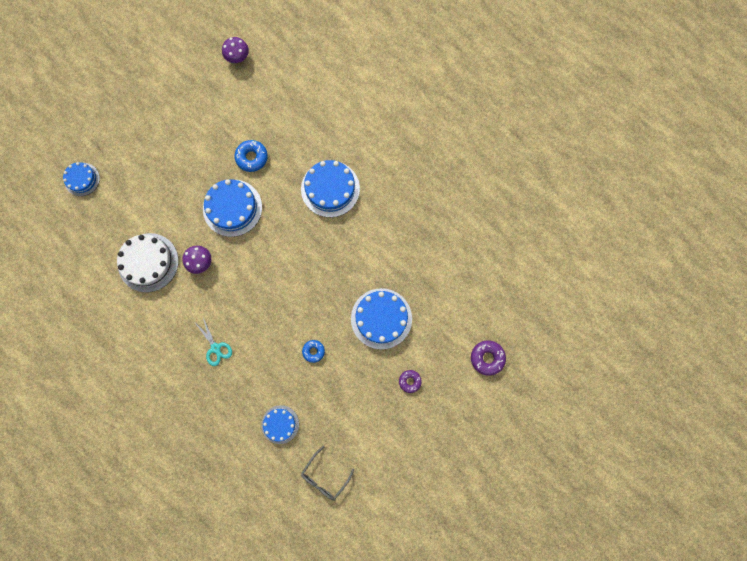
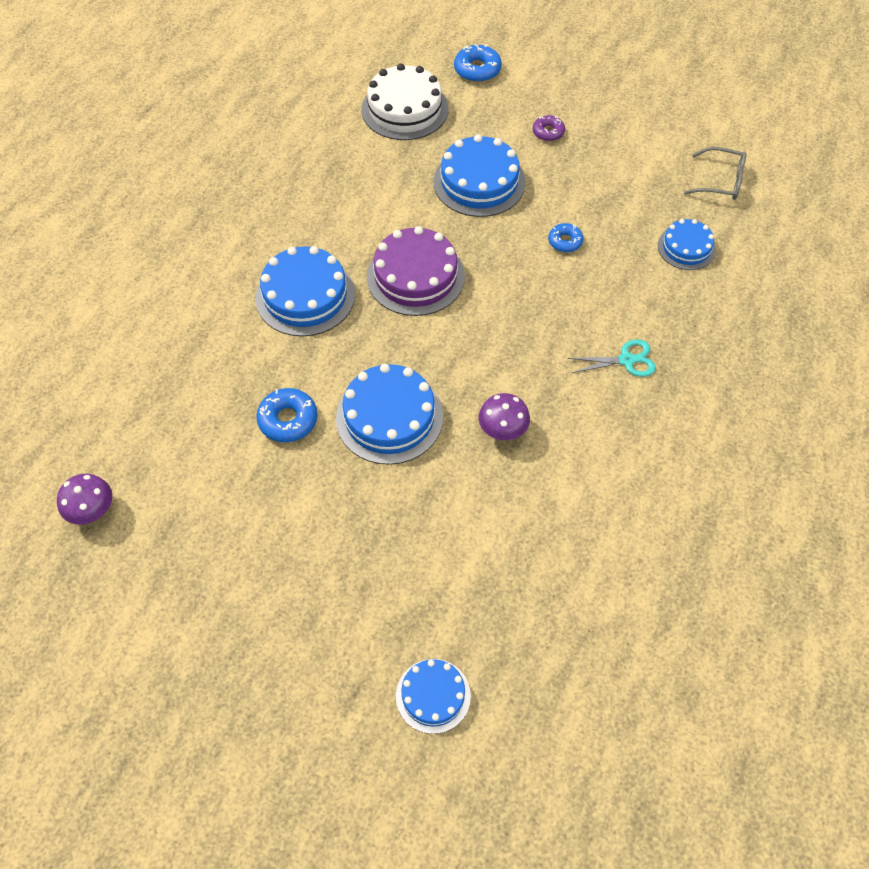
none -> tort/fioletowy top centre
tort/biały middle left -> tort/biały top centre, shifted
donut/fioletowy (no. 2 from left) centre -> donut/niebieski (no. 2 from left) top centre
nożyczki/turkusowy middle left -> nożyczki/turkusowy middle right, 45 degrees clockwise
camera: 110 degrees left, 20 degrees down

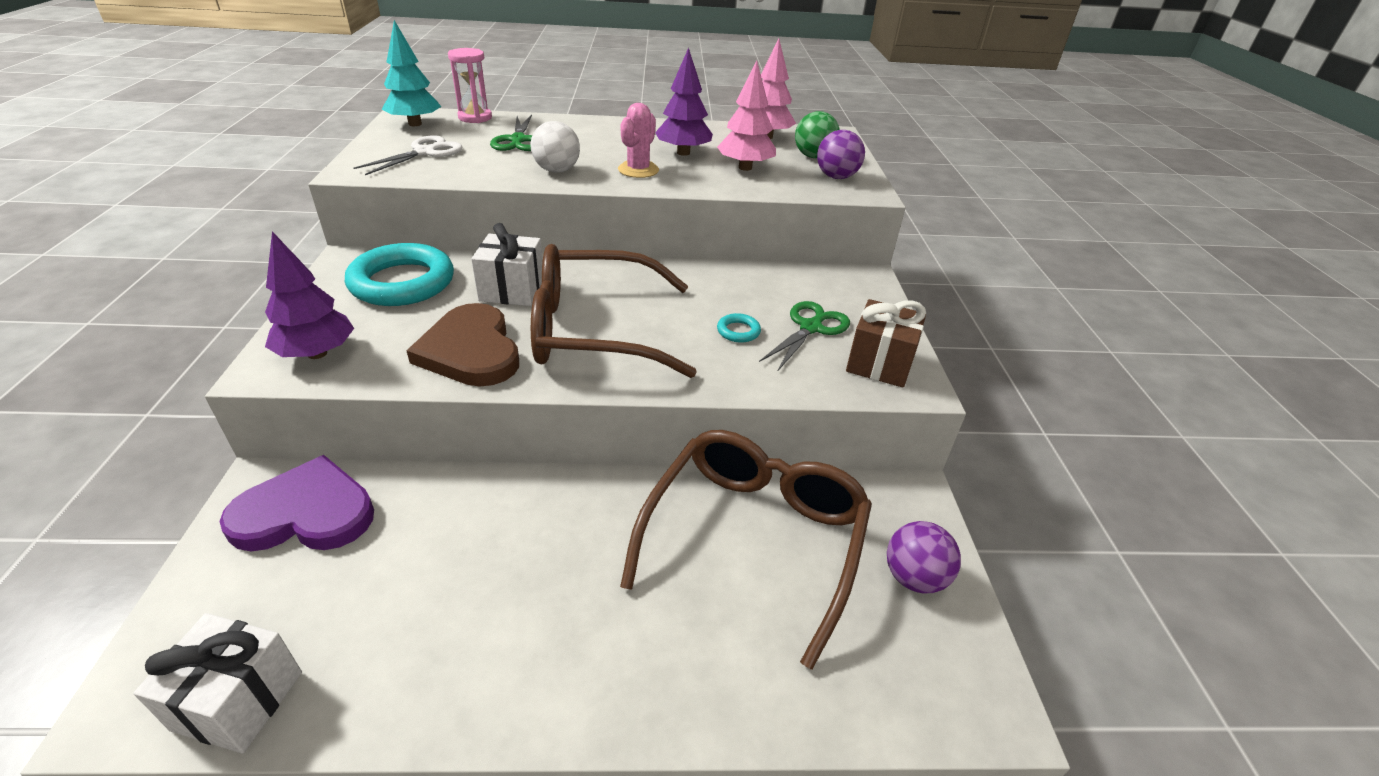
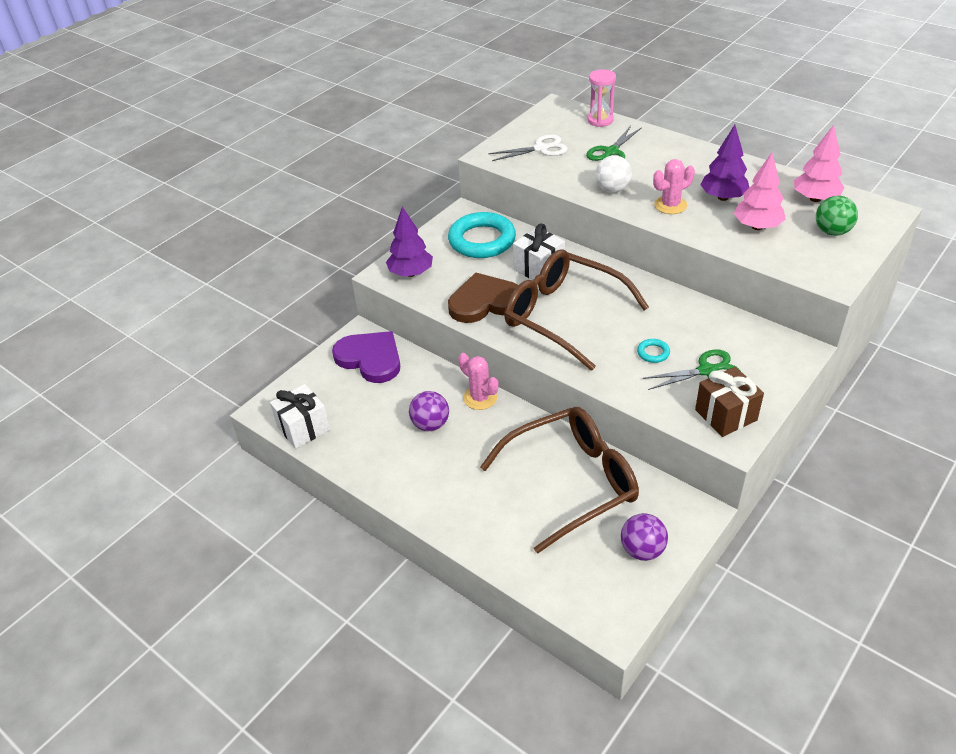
drzewko/turkusowy top left -> none
none -> kaktus/różowy (no. 1 from left) centre
piłka/fioletowy (no. 1 from left) top centre -> piłka/fioletowy (no. 1 from left) centre, shifted
serce/brązowy centre, 60 degrees clockwise
camera: 45 degrees right, 5 degrees up

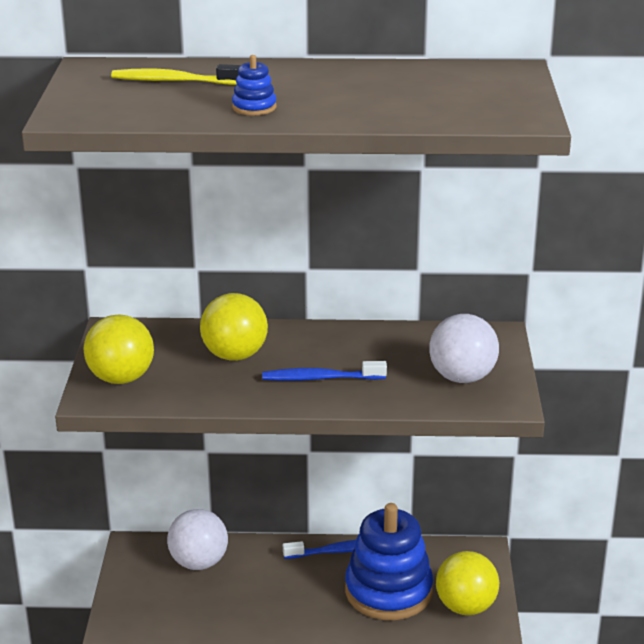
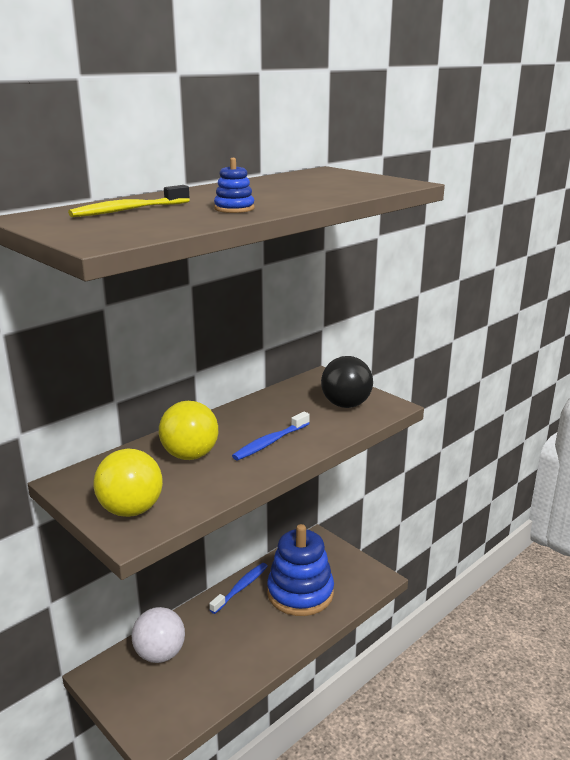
piłka/żółty (no. 3 from left) bottom right -> none
piłka/biały (no. 2 from left) middle right -> piłka/czarny centre
camera: 45 degrees left, 5 degrees down

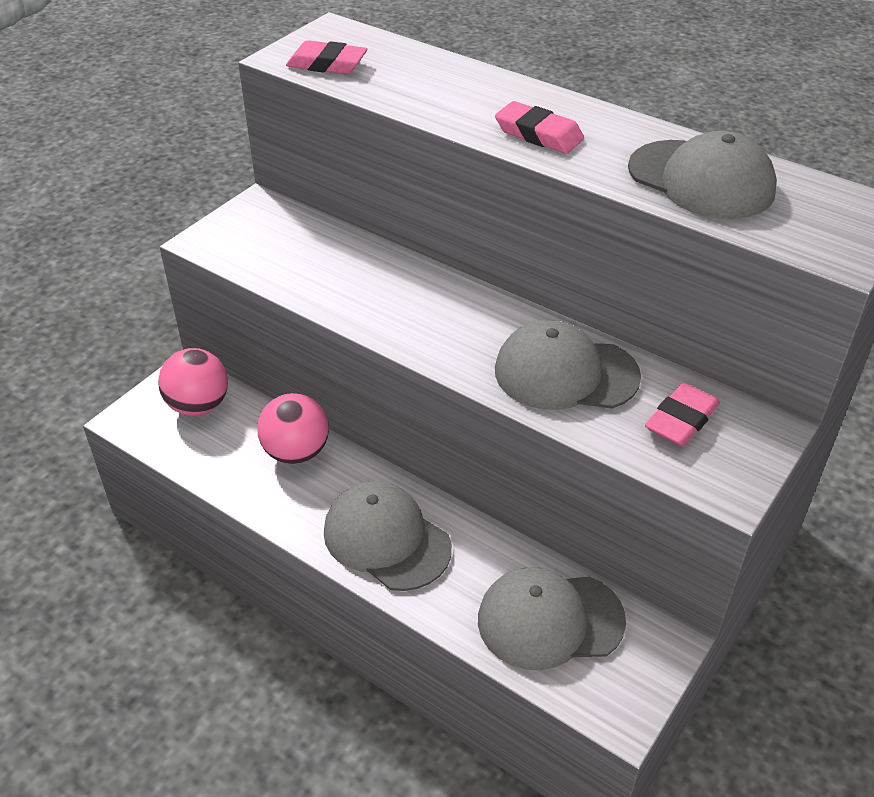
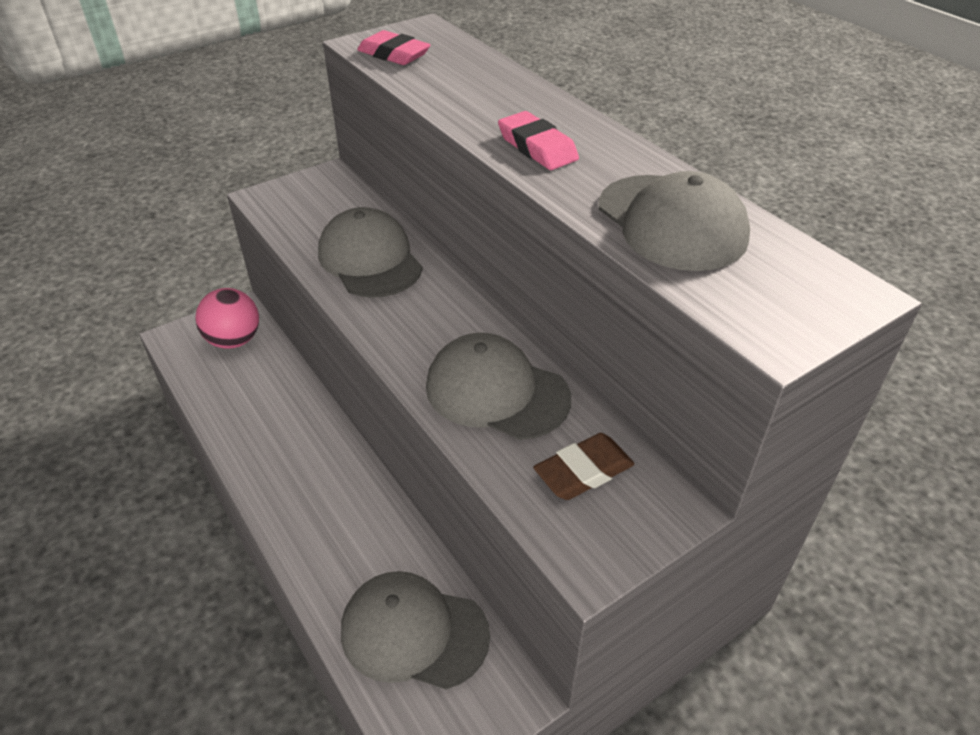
piłka/różowy (no. 2 from left) centre -> none
czapka/szary (no. 1 from left) bottom centre -> czapka/szary (no. 1 from left) centre, shifted
gumka do mazania/różowy (no. 3 from left) middle right -> gumka do mazania/brązowy centre
camera: 20 degrees right, 0 degrees up

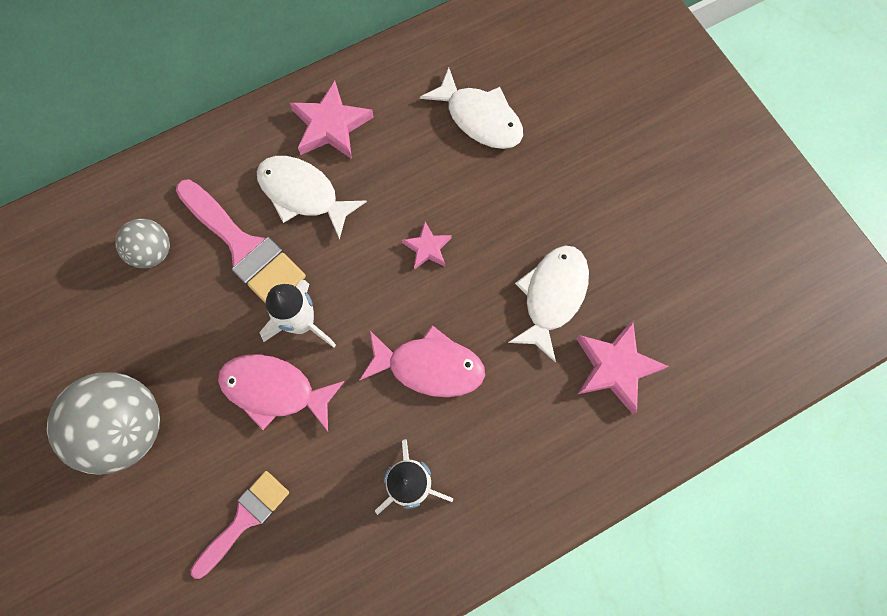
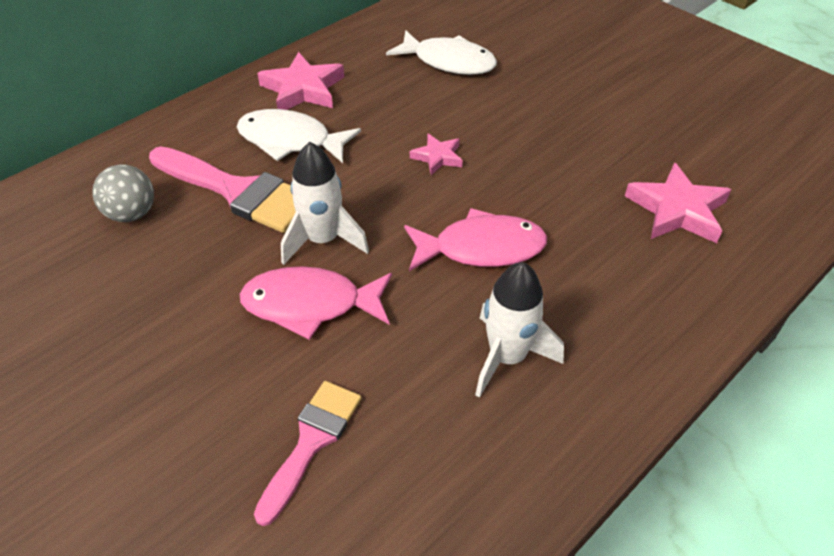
piłka/szary (no. 1 from left) bottom left -> none
ryba/biały (no. 3 from left) centre -> none
camera: 15 degrees left, 25 degrees down

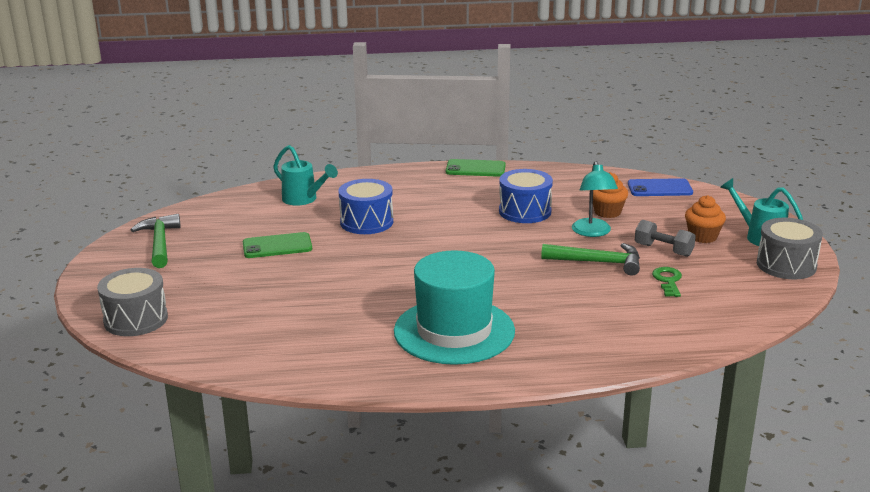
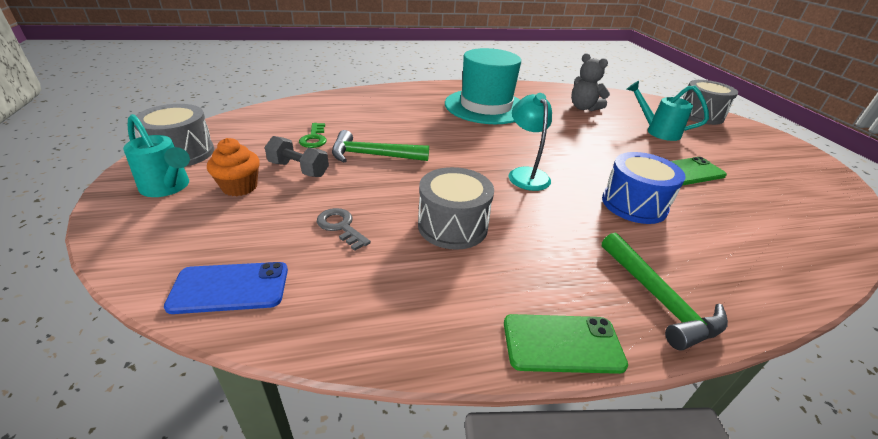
none -> miś/szary top right
młotek/zielony (no. 1 from left in the first image) middle left -> młotek/zielony (no. 2 from left) middle right, shifted
konewka/turkusowy (no. 1 from left in the first image) centre -> konewka/turkusowy (no. 2 from left) top right, shifted
lampka/turkusowy middle right -> lampka/turkusowy top centre, shifted
muffinka/pomarańczowy (no. 1 from left) middle right -> klucz/szary centre
bęben/niebieski (no. 2 from left) centre -> bęben/szary (no. 2 from left) centre
camera: 170 degrees right, 10 degrees up

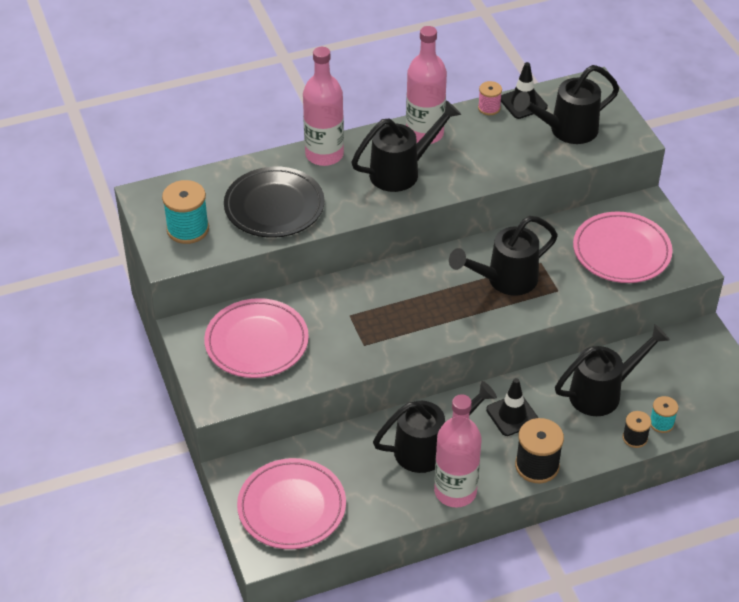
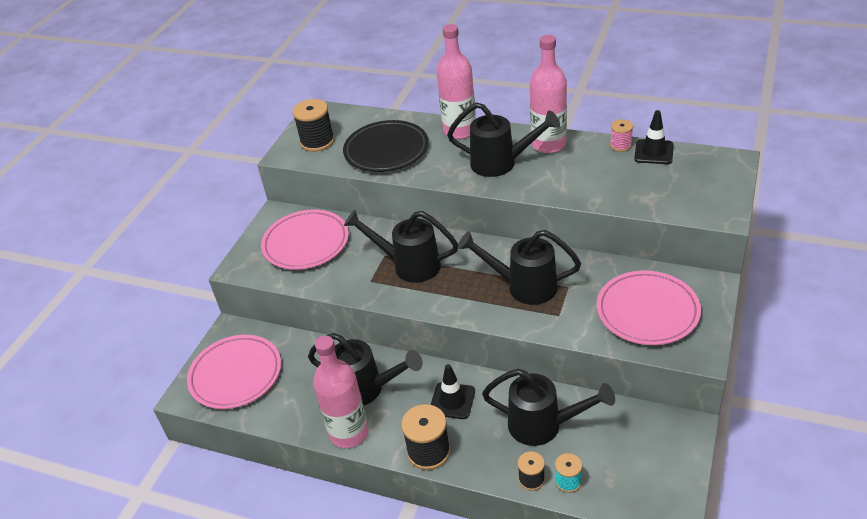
konewka/czarny (no. 4 from left in the first image) top right -> konewka/czarny (no. 2 from left) centre, shifted
szpulka/turkusowy (no. 1 from left) middle left -> szpulka/czarny (no. 1 from left) top centre
camera: 45 degrees right, 5 degrees down

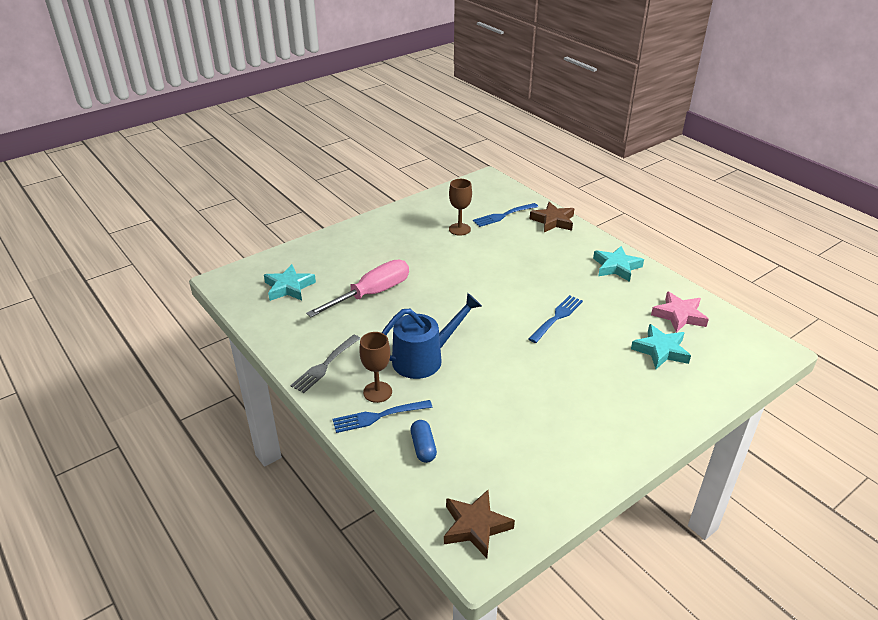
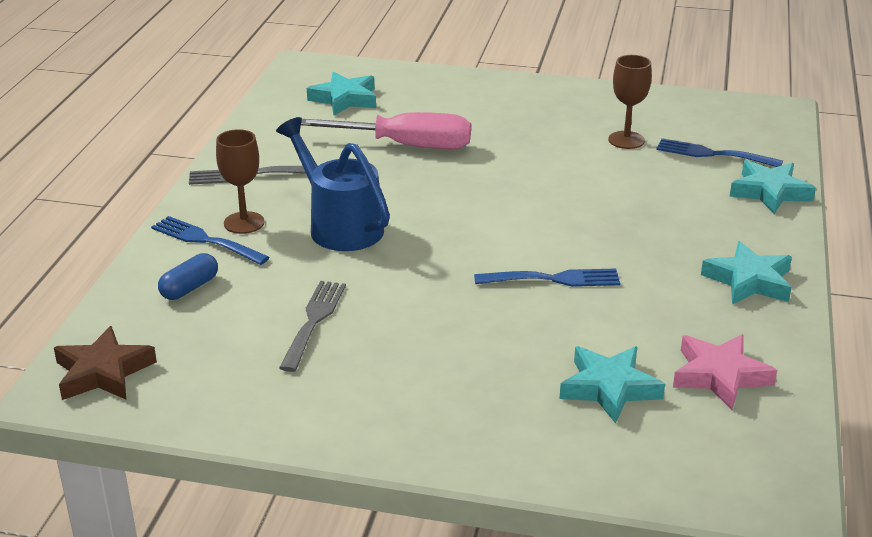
none -> widelec/szary (no. 2 from left) centre
gwiazda/brązowy (no. 2 from left) centre -> gwiazda/turkusowy (no. 4 from left) middle right
konewka/niebieski centre, 150 degrees counterclockwise
camera: 50 degrees right, 5 degrees down

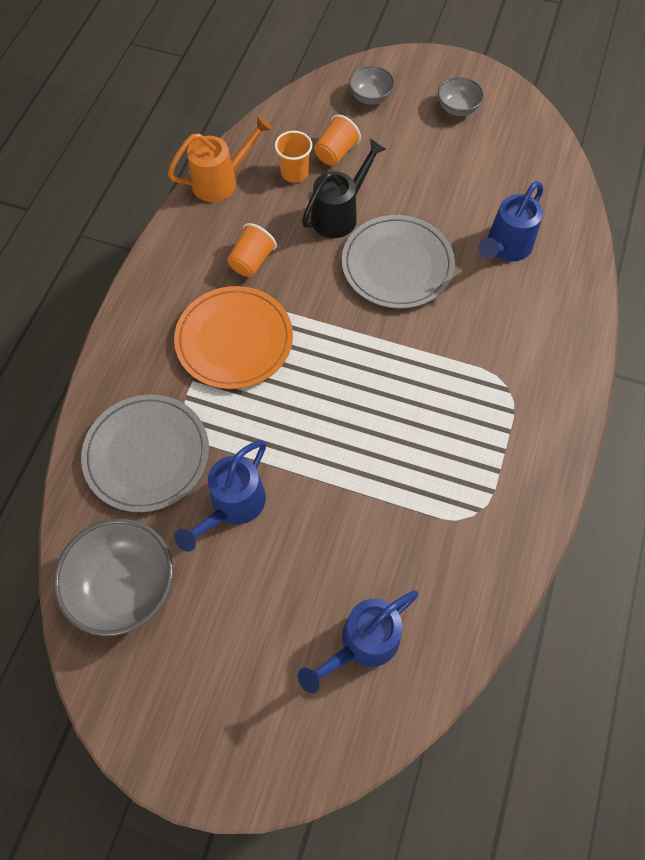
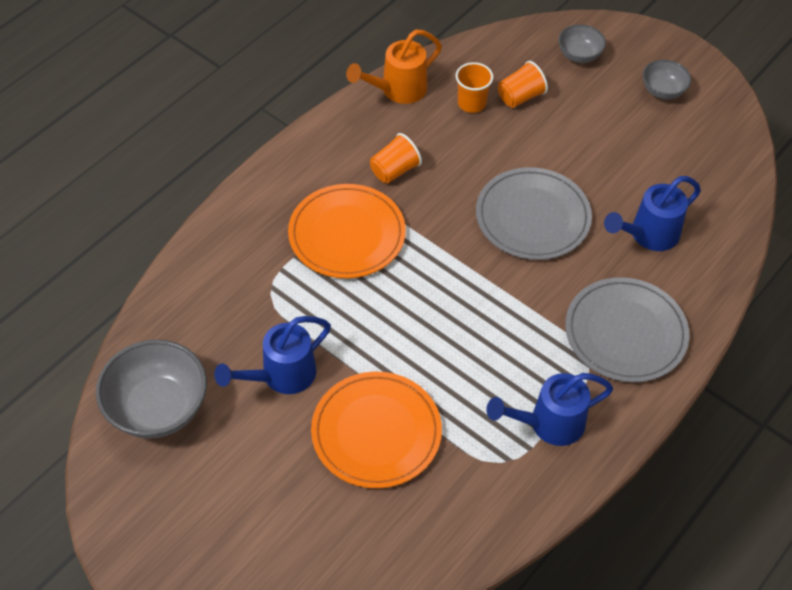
konewka/czarny top centre -> none
none -> talerz/pomarańczowy (no. 2 from left) bottom centre
talerz/szary (no. 1 from left in the first image) middle left -> talerz/szary (no. 2 from left) middle right, shifted
konewka/niebieski (no. 2 from left) bottom centre -> konewka/niebieski (no. 2 from left) bottom right, shifted
konewka/pomarańczowy top centre, 150 degrees clockwise
camera: 20 degrees right, 10 degrees down

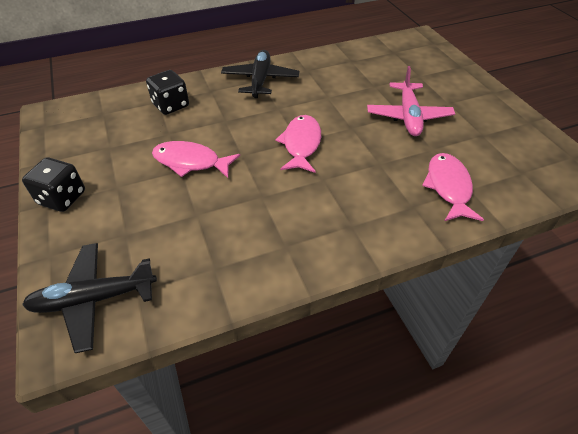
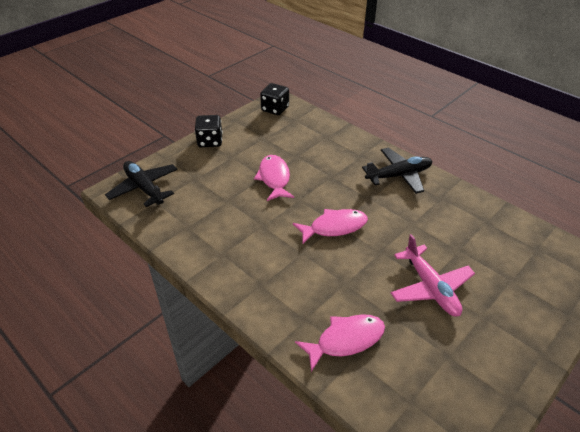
kostka do gry/czarny (no. 2 from left) top left -> kostka do gry/czarny (no. 2 from left) top centre, shifted
samolot/różowy top right -> samolot/różowy middle right, 90 degrees counterclockwise
camera: 65 degrees right, 5 degrees down

